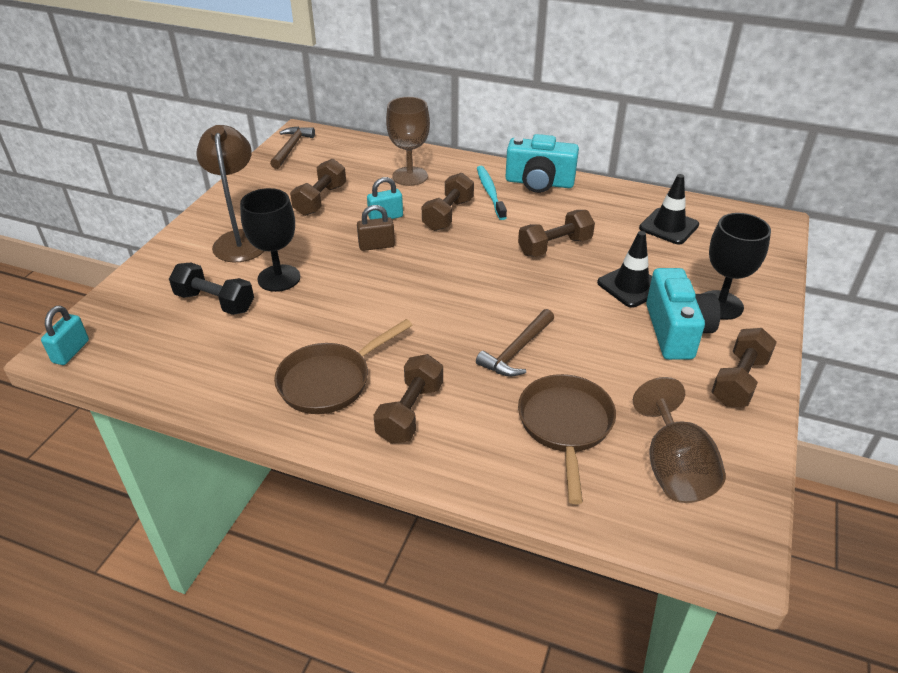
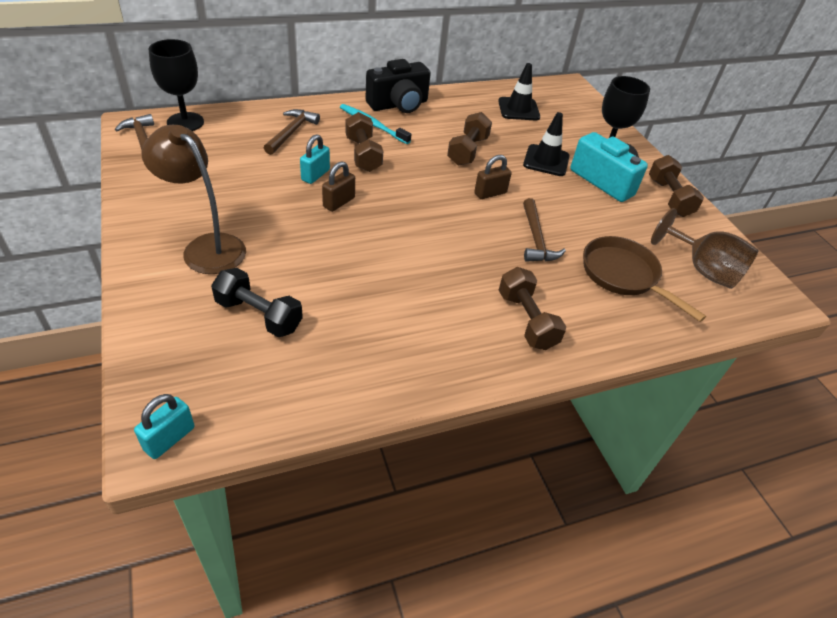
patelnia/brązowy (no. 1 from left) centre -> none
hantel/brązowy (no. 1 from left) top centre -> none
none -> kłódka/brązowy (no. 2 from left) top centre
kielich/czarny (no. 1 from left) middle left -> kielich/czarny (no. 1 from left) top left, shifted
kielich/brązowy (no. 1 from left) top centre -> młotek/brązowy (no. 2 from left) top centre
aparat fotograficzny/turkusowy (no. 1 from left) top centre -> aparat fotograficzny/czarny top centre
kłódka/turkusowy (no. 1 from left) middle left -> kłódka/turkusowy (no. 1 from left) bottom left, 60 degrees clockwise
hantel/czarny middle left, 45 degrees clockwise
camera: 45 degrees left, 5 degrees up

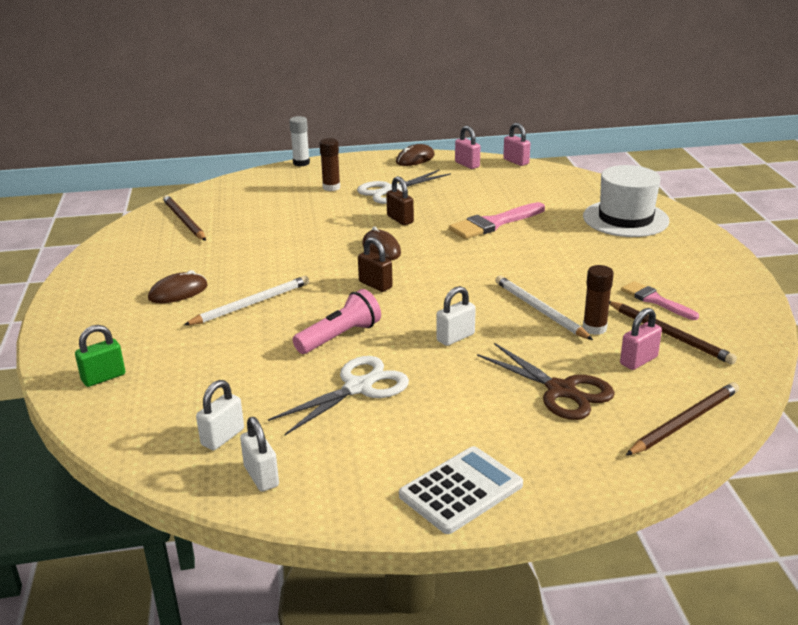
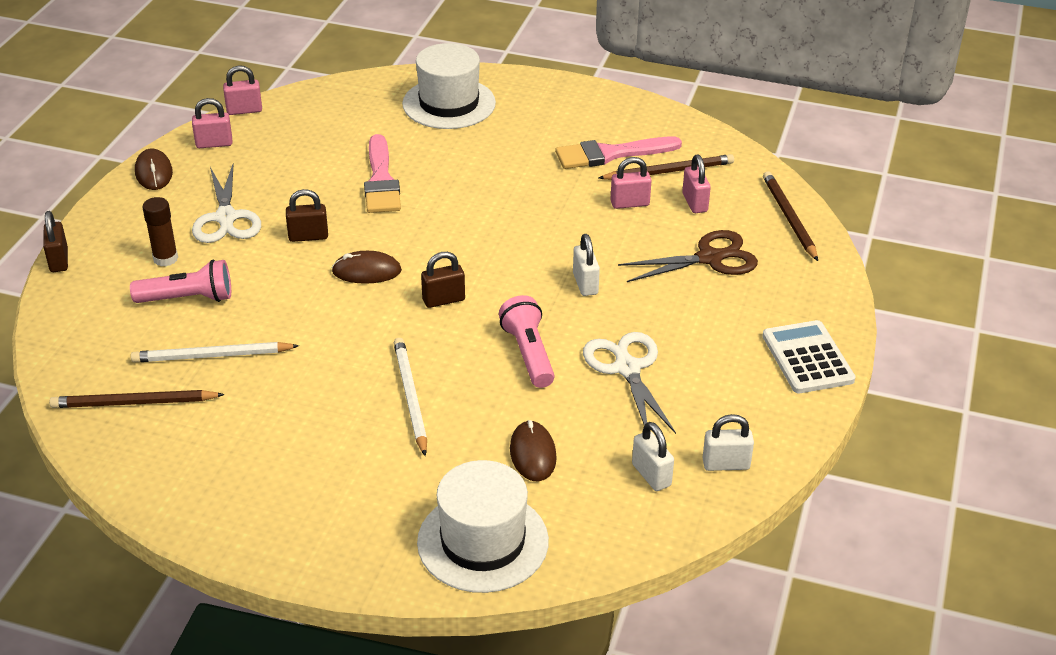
none -> latarka/różowy (no. 1 from left) middle left
myszka/brązowy (no. 1 from left in the first image) middle left -> myszka/brązowy (no. 3 from left) bottom centre, shifted
ołówek/biały (no. 2 from left in the first image) middle right -> ołówek/biały (no. 1 from left) middle left, shifted
kłódka/zielony middle left -> kapelusz/biały (no. 2 from left) bottom centre
klej w sztyfcie/biały top centre -> kłódka/brązowy (no. 1 from left) middle left
klej w sztyfcie/brązowy (no. 2 from left) middle right -> kłódka/różowy (no. 3 from left) top centre
pędzel/różowy (no. 2 from left) middle right -> pędzel/różowy (no. 2 from left) top centre, x1.54
camera: 65 degrees left, 10 degrees up

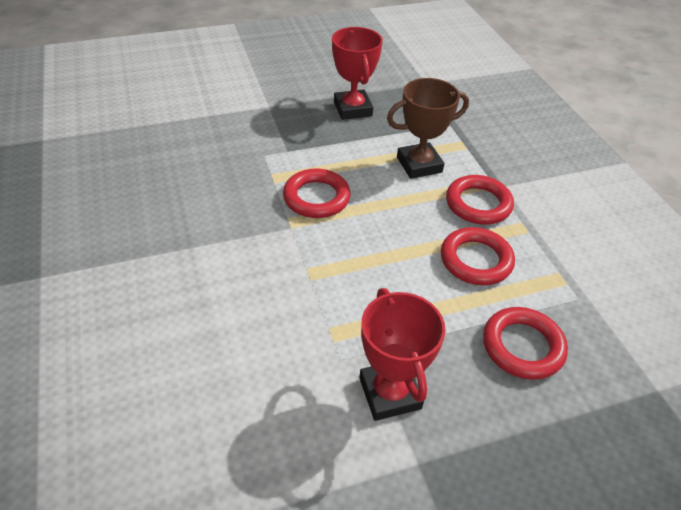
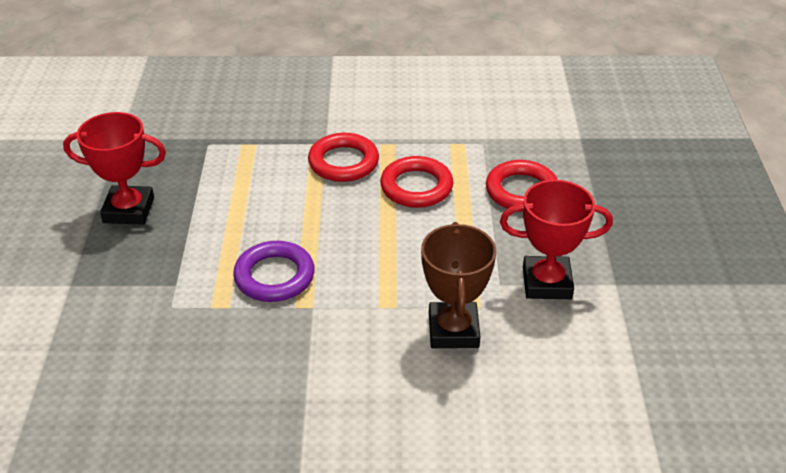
puchar/brązowy top centre -> puchar/brązowy centre, shifted
pierścień/czerwony (no. 1 from left) centre -> pierścień/fioletowy centre
camera: 70 degrees left, 5 degrees down

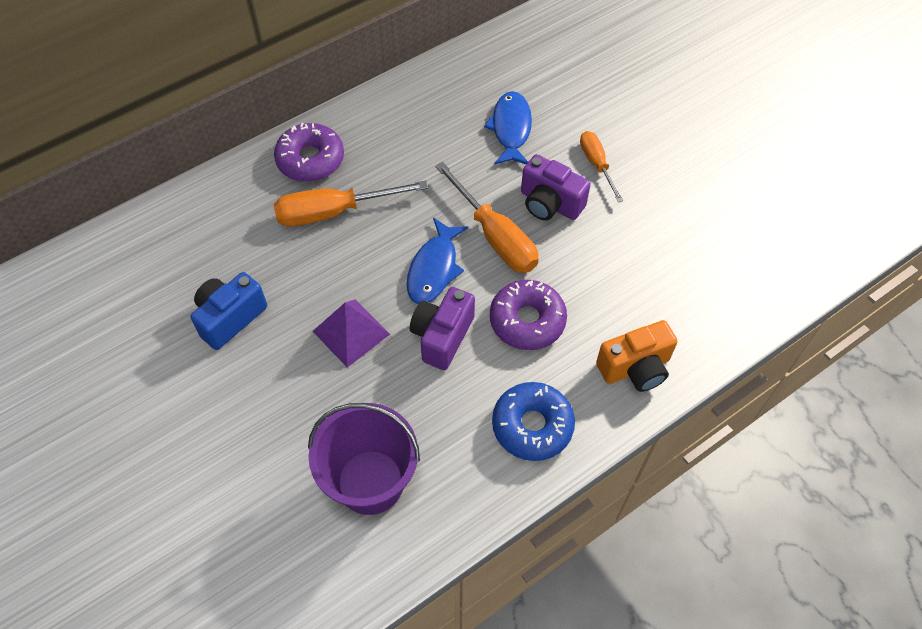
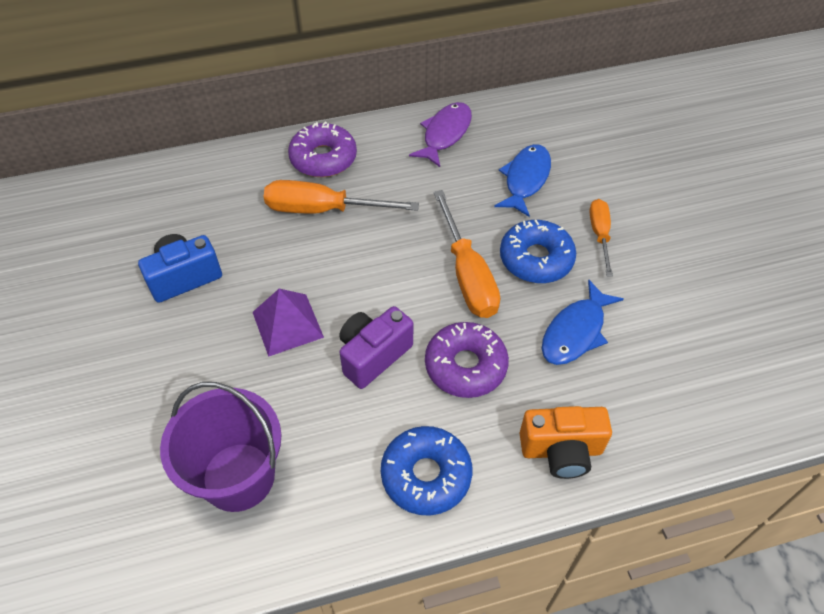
none -> ryba/fioletowy top centre
ryba/niebieski (no. 1 from left in the first image) centre -> ryba/niebieski (no. 2 from left) middle right, shifted
aparat fotograficzny/fioletowy (no. 2 from left) top centre -> donut/niebieski (no. 2 from left) centre
camera: 20 degrees right, 5 degrees down

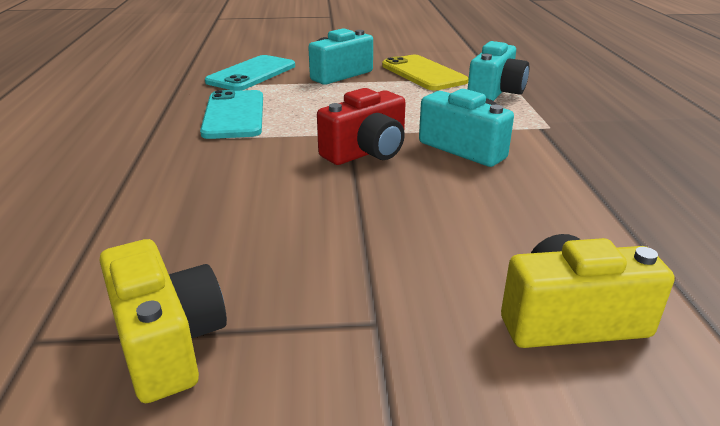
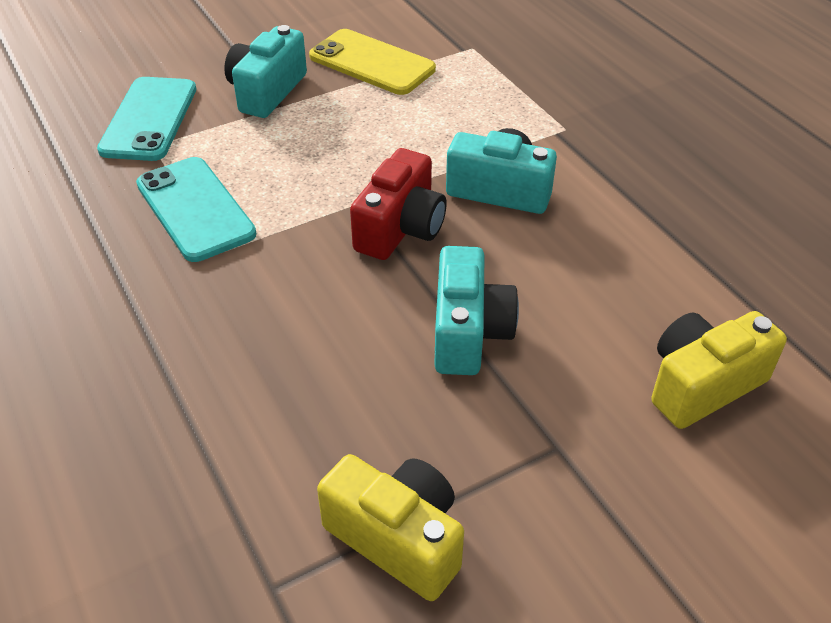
aparat fotograficzny/turkusowy (no. 3 from left in the first image) top right -> aparat fotograficzny/turkusowy (no. 2 from left) centre, shifted
camera: 25 degrees left, 15 degrees up

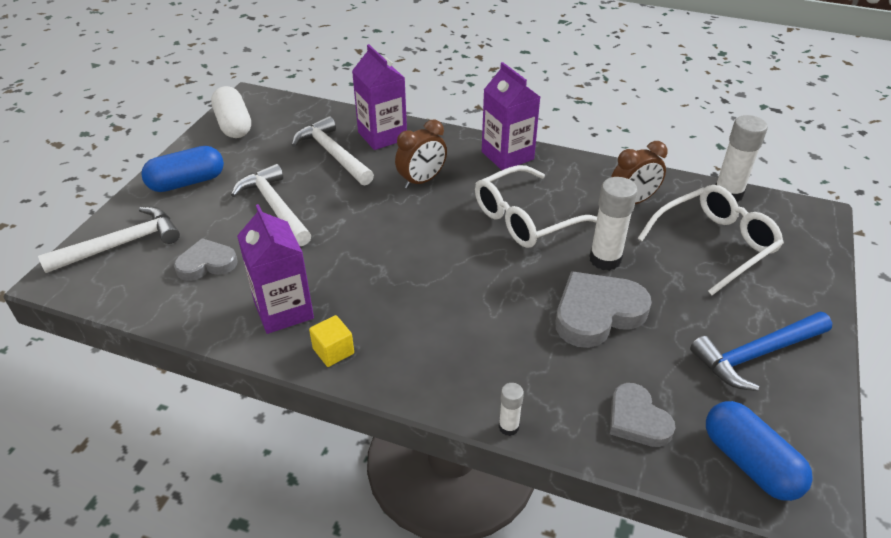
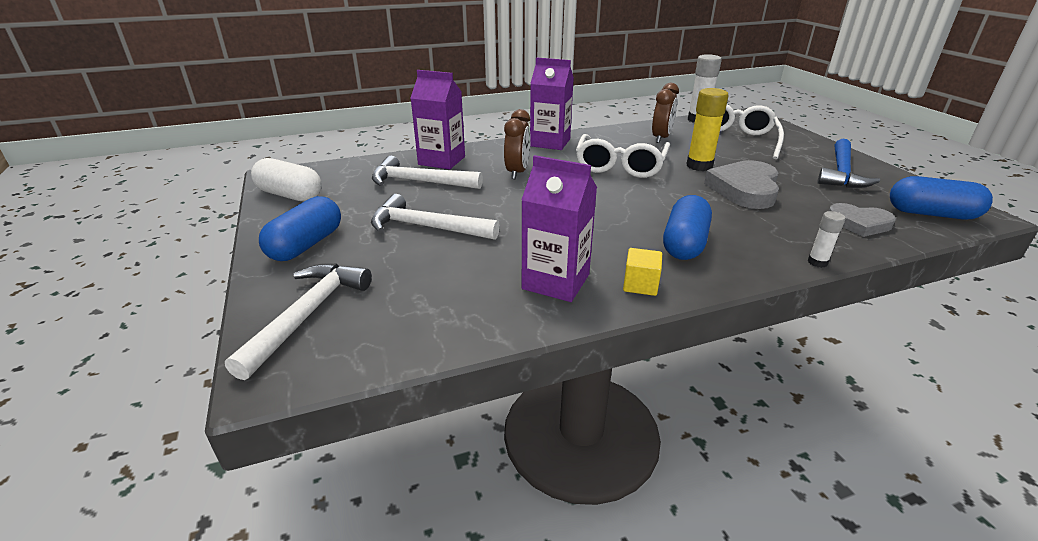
serce/szary (no. 1 from left) middle left -> none
none -> kapsułka/niebieski (no. 2 from left) centre
klej w sztyfcie/biały (no. 2 from left) middle right -> klej w sztyfcie/żółty top right
camera: 40 degrees left, 10 degrees down

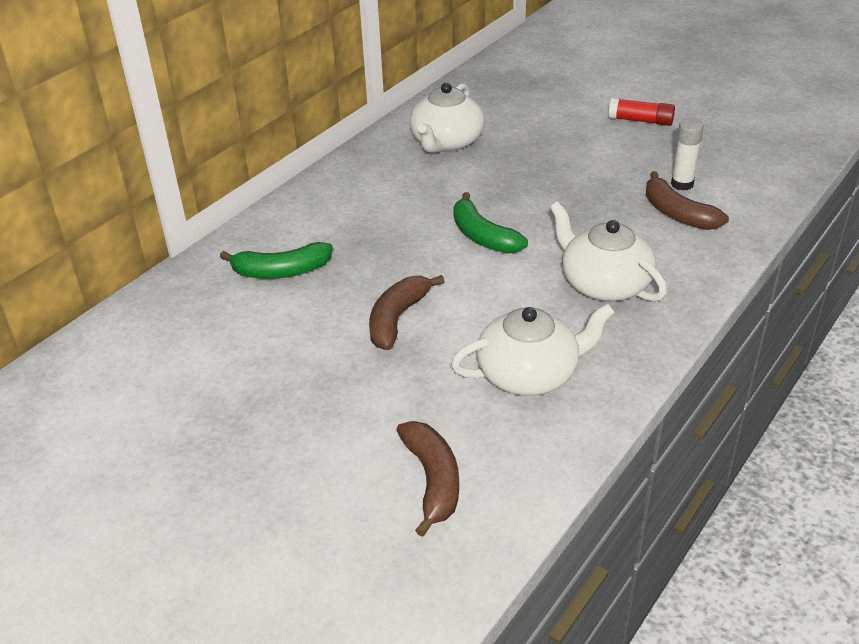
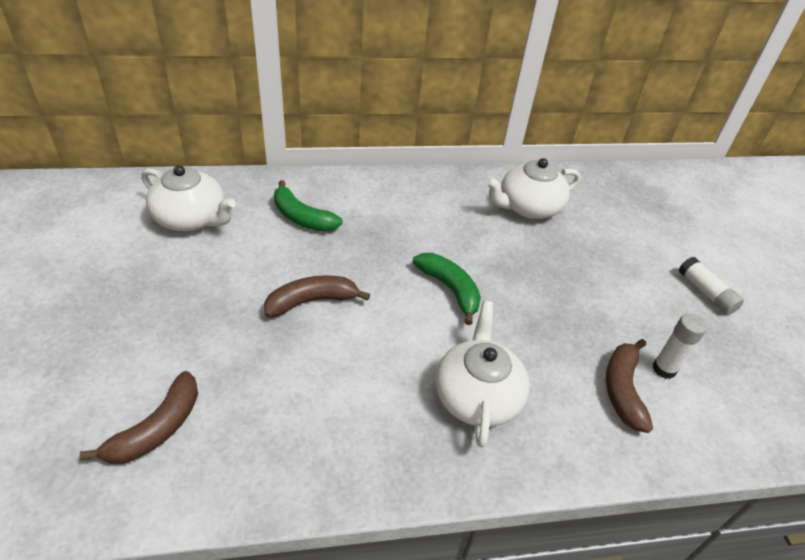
imbryk/biały (no. 2 from left in the first image) centre -> imbryk/biały (no. 1 from left) middle left, shifted
klej w sztyfcie/czerwony top right -> klej w sztyfcie/biały (no. 2 from left) middle right
banan/zielony (no. 2 from left) centre, 135 degrees clockwise
camera: 40 degrees right, 5 degrees up

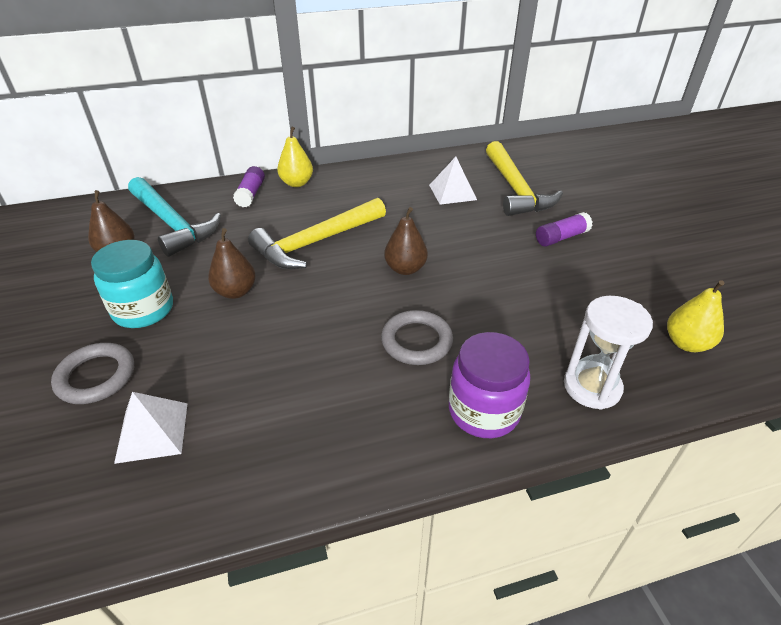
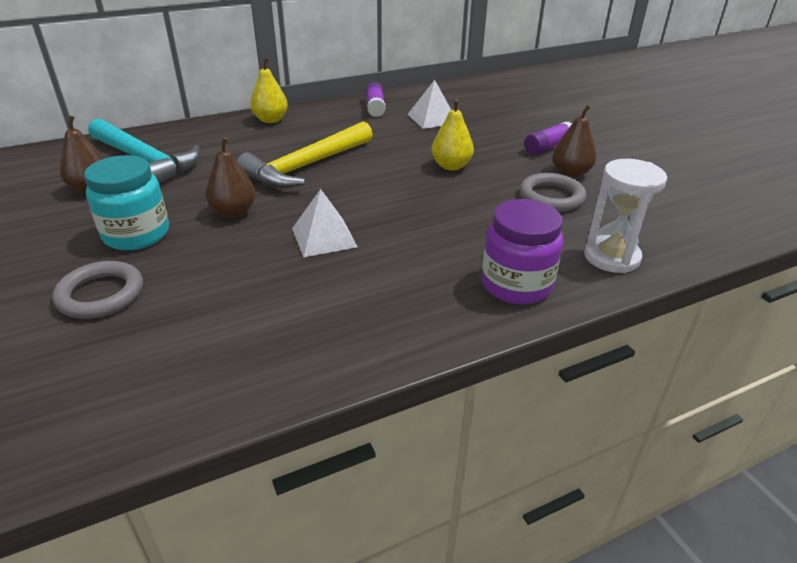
młotek/żółty (no. 2 from left) top right -> none
piramida/biały (no. 1 from left) bottom left -> piramida/biały (no. 1 from left) centre, shifted
klej w sztyfcie/fioletowy (no. 1 from left) top left -> klej w sztyfcie/fioletowy (no. 1 from left) top centre, shifted
pierścień/szary (no. 2 from left) centre -> pierścień/szary (no. 2 from left) middle right, shifted
gruszka/brązowy (no. 3 from left) centre -> gruszka/brązowy (no. 3 from left) top right, shifted
gruszka/żółty (no. 2 from left) middle right -> gruszka/żółty (no. 2 from left) top centre, shifted
camera: 10 degrees left, 5 degrees down

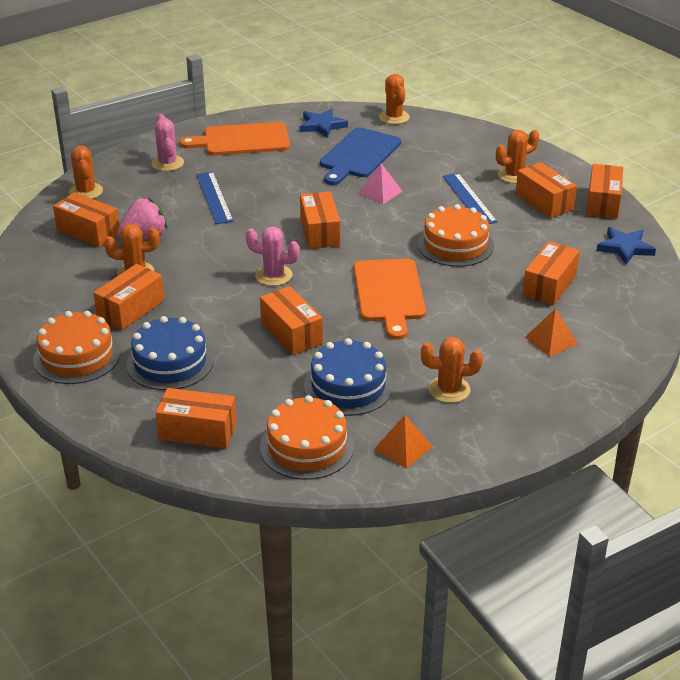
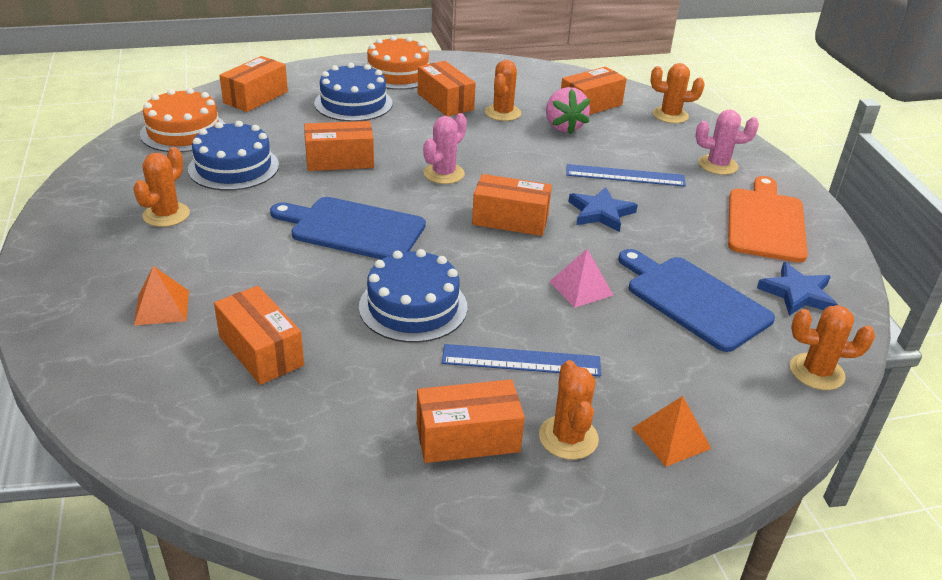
pudełko/pomarańczowy (no. 8 from left) top right -> none
piramida/pomarańczowy (no. 1 from left in the first image) centre -> piramida/pomarańczowy (no. 2 from left) bottom right, shifted
gwiazda/niebieski (no. 2 from left in the first image) middle right -> gwiazda/niebieski (no. 1 from left) centre, shifted
deska do krojenia/pomarańczowy (no. 2 from left) centre -> deska do krojenia/niebieski (no. 1 from left) centre
tort/pomarańczowy (no. 3 from left) middle right -> tort/niebieski (no. 3 from left) centre
camera: 110 degrees right, 0 degrees up

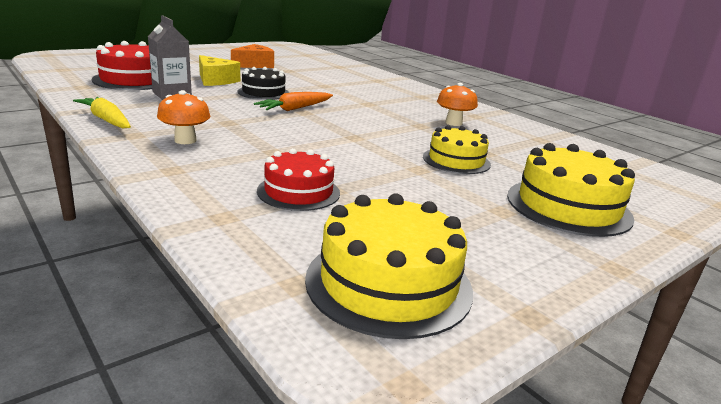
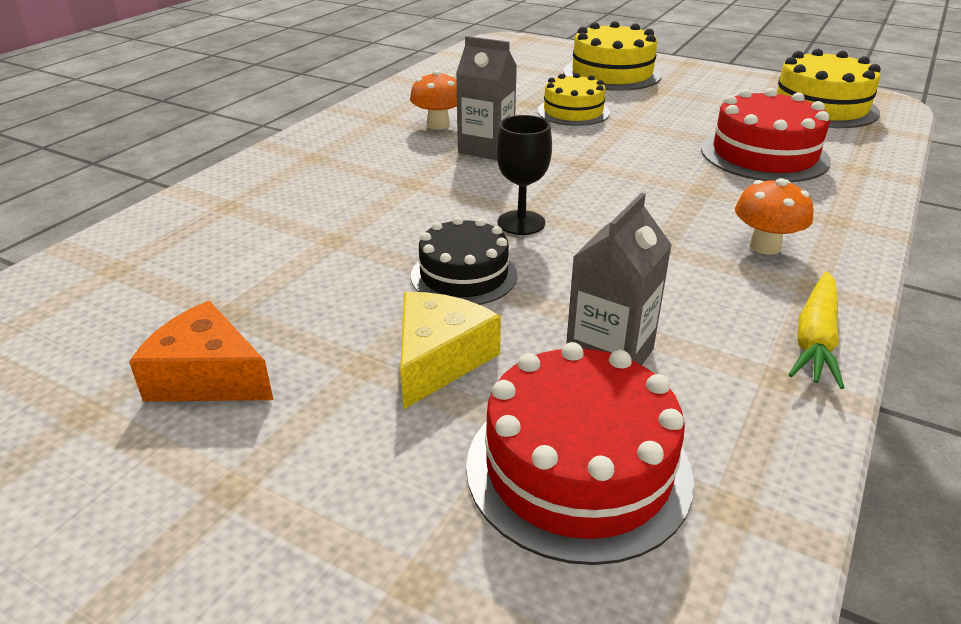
none -> karton mleka/szary (no. 1 from left) top centre
marchewka/pomarańczowy top centre -> kielich/czarny top centre
tort/czerwony (no. 2 from left) centre -> tort/czerwony (no. 2 from left) top right, x1.52
camera: 110 degrees left, 10 degrees up

